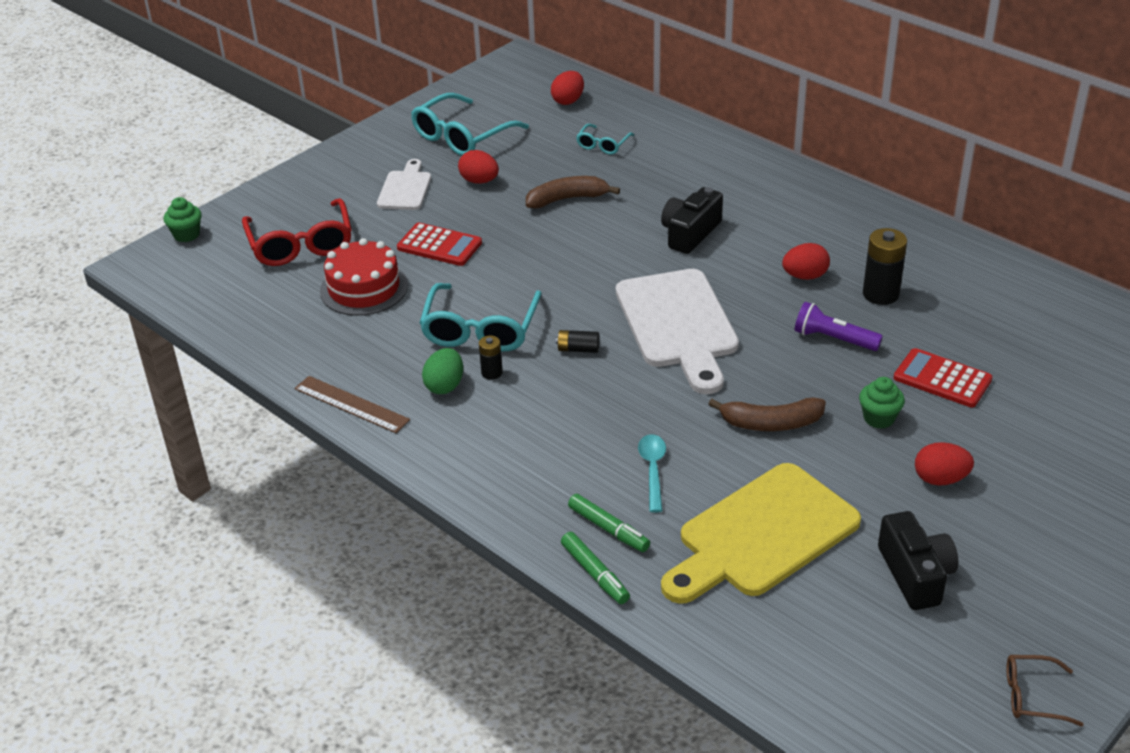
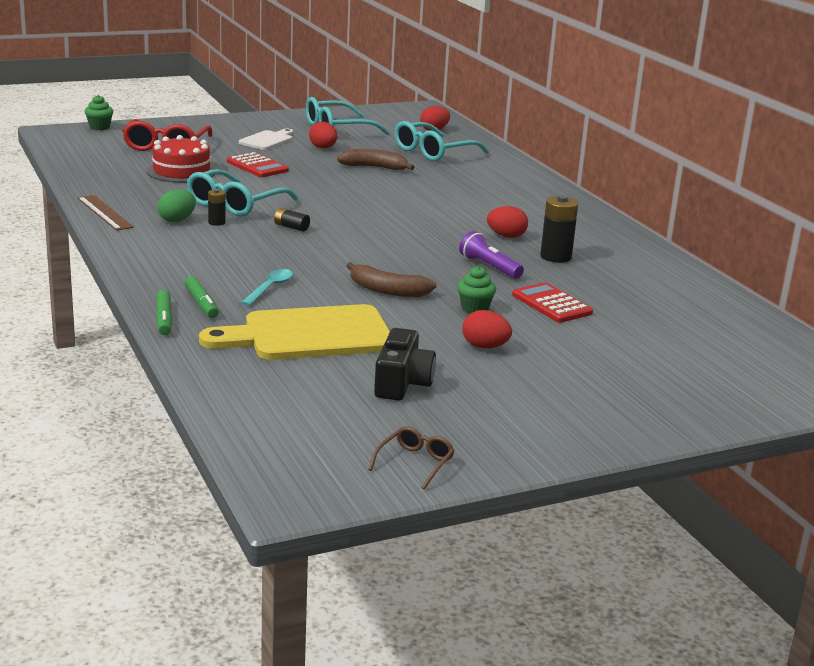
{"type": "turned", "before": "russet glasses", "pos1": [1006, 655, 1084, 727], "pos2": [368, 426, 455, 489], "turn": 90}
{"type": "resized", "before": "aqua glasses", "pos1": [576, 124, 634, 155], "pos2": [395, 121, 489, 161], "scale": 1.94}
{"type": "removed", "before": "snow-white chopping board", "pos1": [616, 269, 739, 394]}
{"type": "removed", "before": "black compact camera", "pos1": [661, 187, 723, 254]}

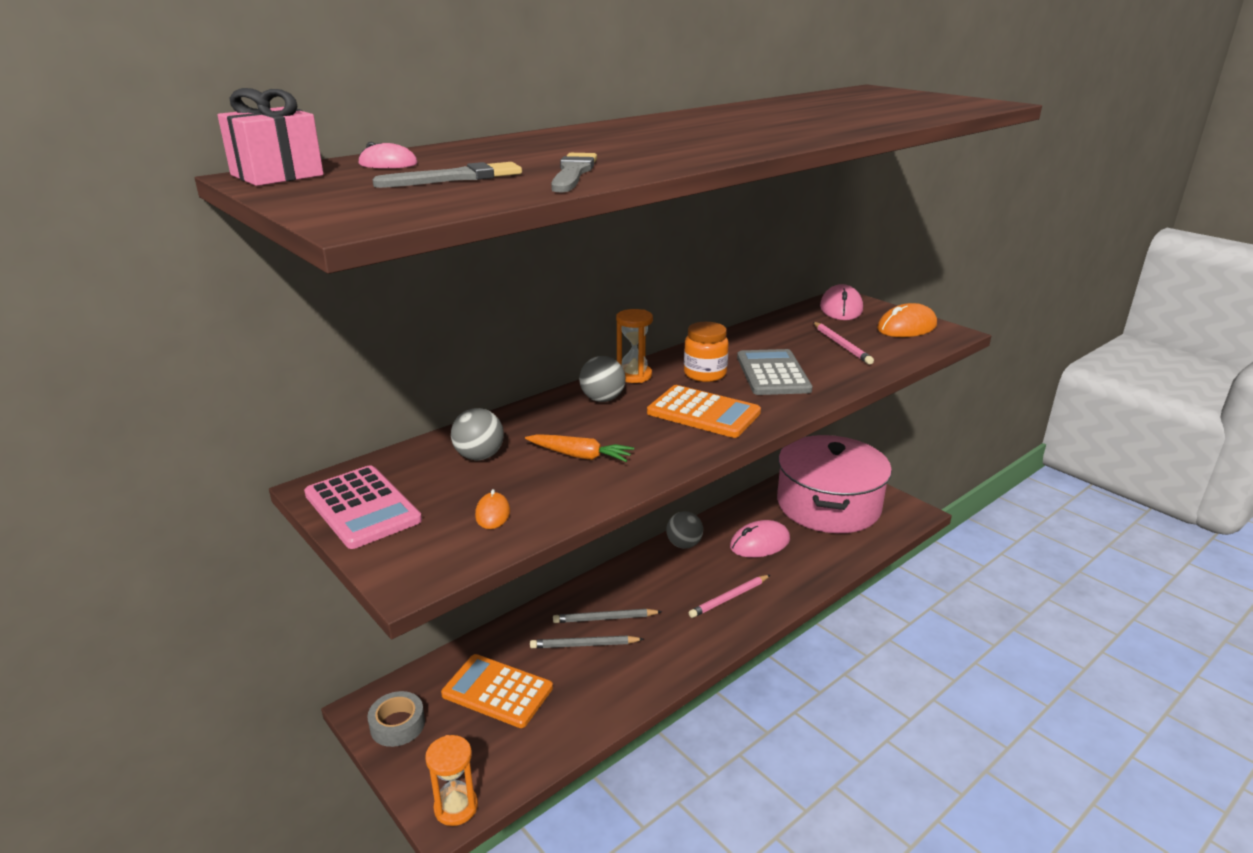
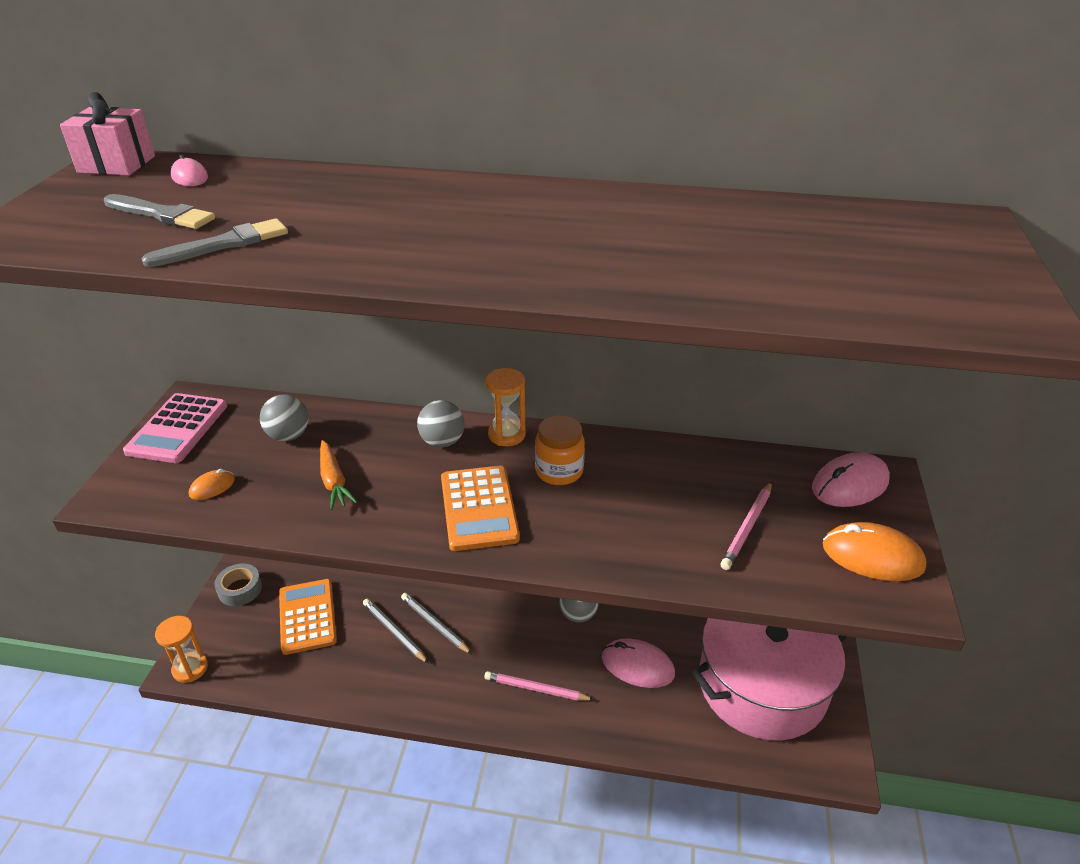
{"type": "removed", "before": "ash-grey calculator", "pos1": [737, 349, 813, 395]}

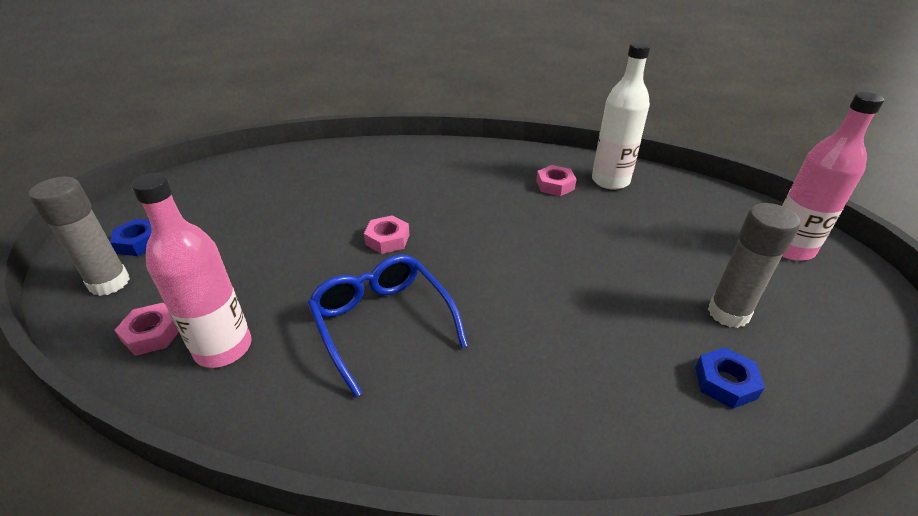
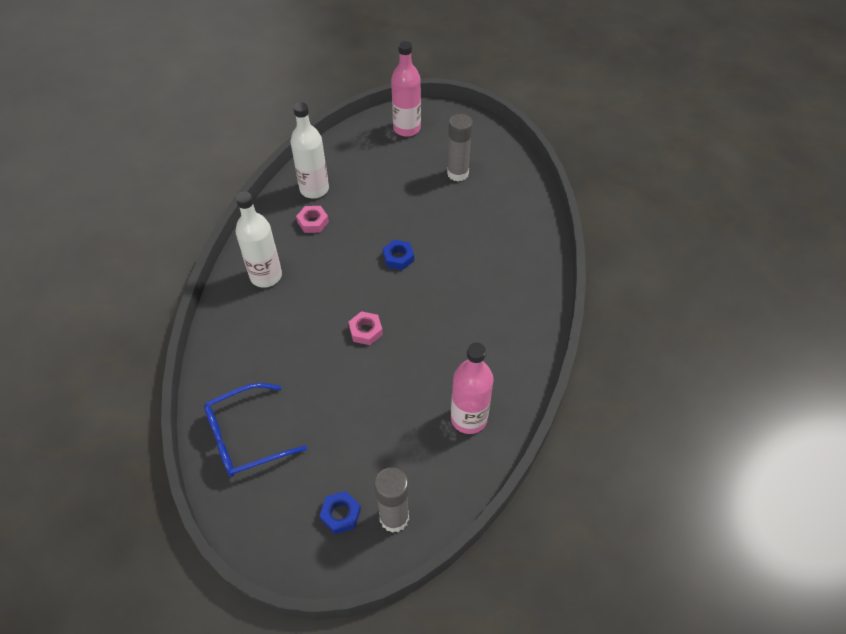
{"type": "moved", "before": "royal blue glasses", "pos1": [307, 255, 468, 398], "pos2": [204, 383, 307, 477]}
{"type": "added", "after": "snow-white flask", "pos2": [235, 191, 282, 287]}
{"type": "moved", "before": "royal blue hex nut", "pos1": [695, 347, 765, 409], "pos2": [383, 240, 414, 270]}
{"type": "removed", "before": "rose-pink hex nut", "pos1": [115, 303, 179, 356]}

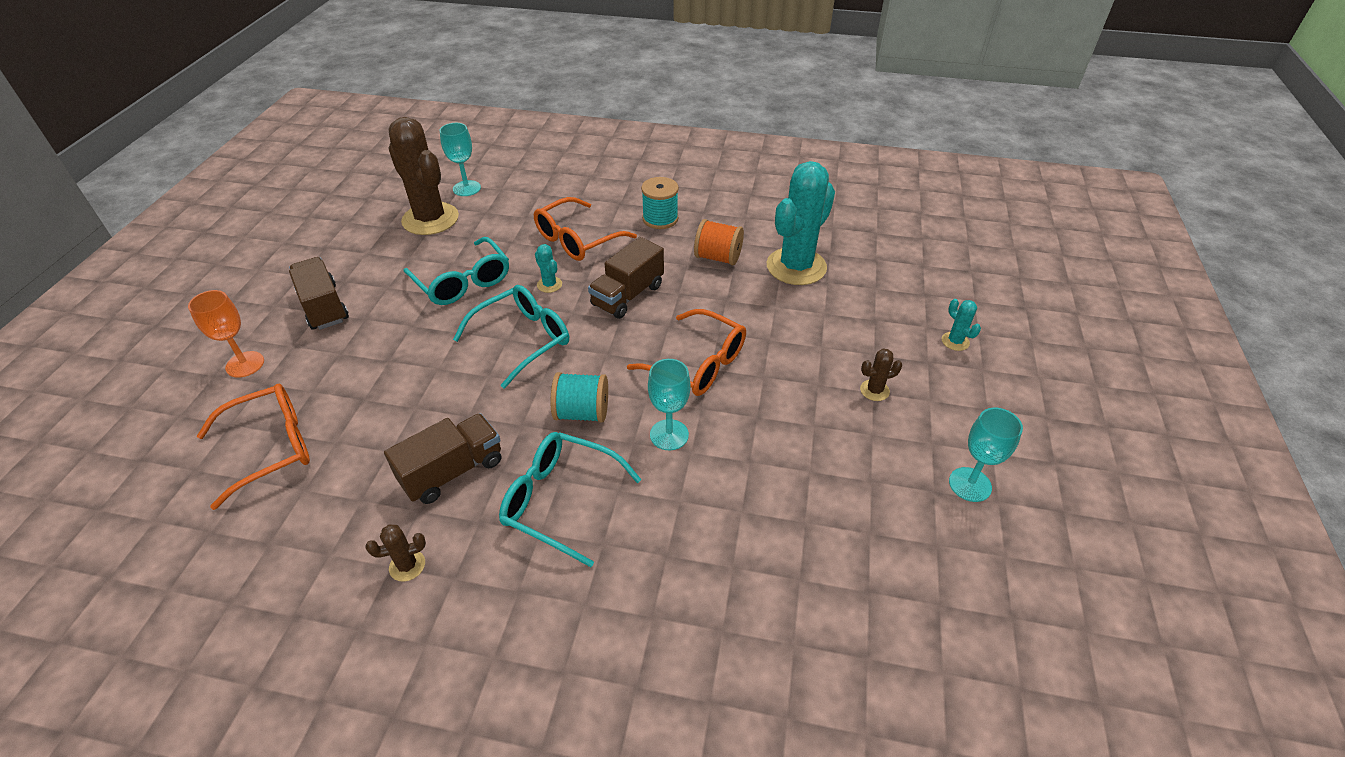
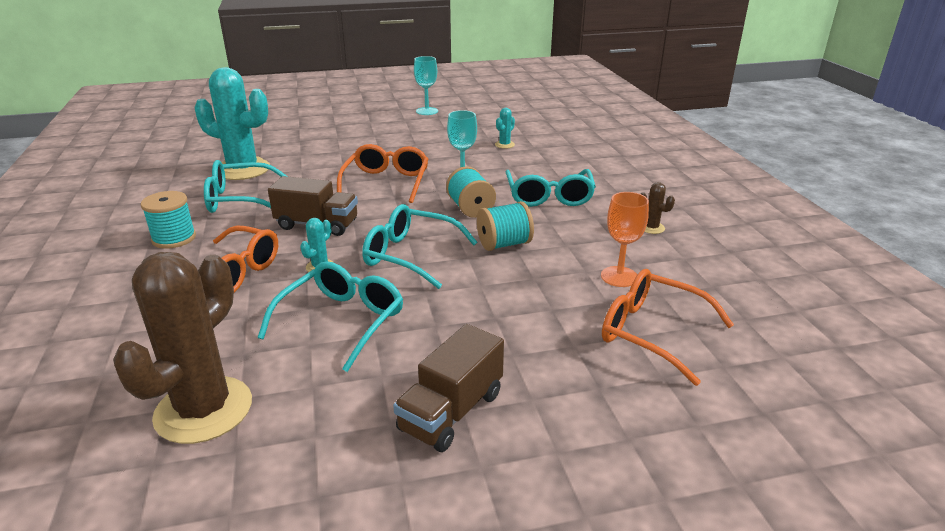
{"type": "replaced", "before": "bright orange bobbin", "after": "aqua glasses", "pos1": [694, 219, 744, 265], "pos2": [204, 160, 288, 213]}
{"type": "added", "after": "aqua bobbin", "pos2": [477, 201, 534, 251]}
{"type": "moved", "before": "aqua cactus", "pos1": [942, 299, 981, 351], "pos2": [495, 108, 515, 149]}
{"type": "moved", "before": "bright orange wine glass", "pos1": [188, 290, 264, 378], "pos2": [601, 192, 649, 287]}
{"type": "removed", "before": "russet truck", "pos1": [384, 413, 501, 504]}
{"type": "removed", "before": "aqua wine glass", "pos1": [439, 123, 481, 196]}
{"type": "removed", "before": "russet cactus", "pos1": [860, 349, 902, 401]}

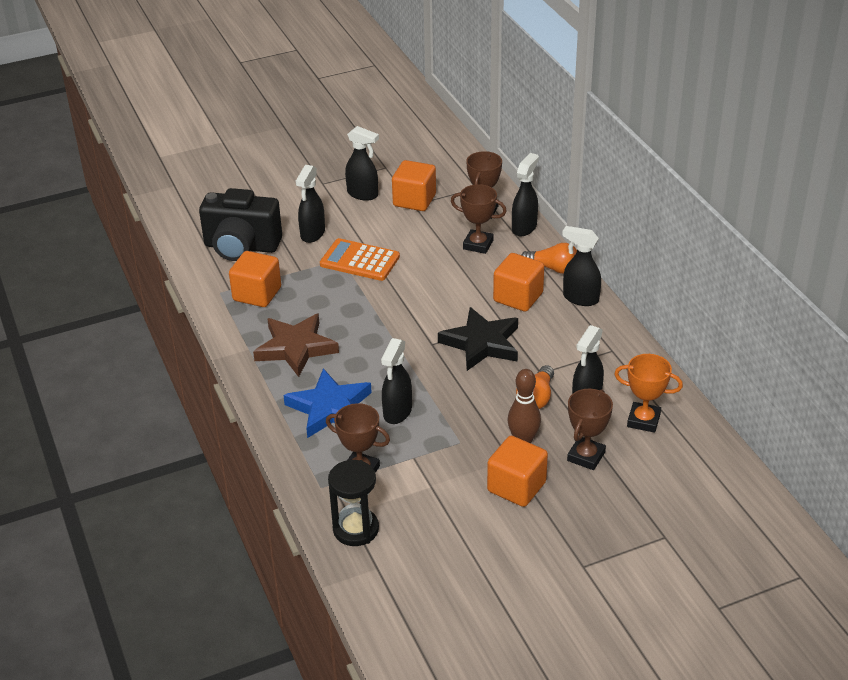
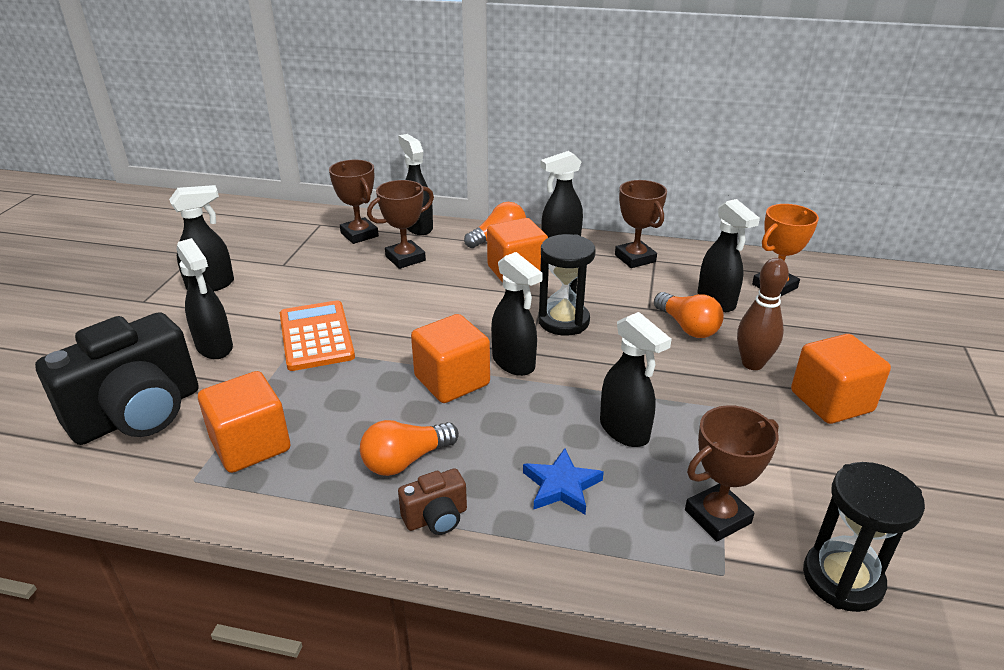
{"type": "turned", "before": "bright orange calculator", "pos1": [320, 238, 400, 281], "pos2": [280, 300, 355, 371], "turn": 105}
{"type": "replaced", "before": "russet star", "after": "bright orange light bulb", "pos1": [253, 313, 339, 377], "pos2": [360, 420, 459, 476]}
{"type": "added", "after": "russet compact camera", "pos2": [398, 468, 467, 535]}
{"type": "moved", "before": "bright orange cube", "pos1": [392, 160, 436, 211], "pos2": [411, 314, 490, 403]}
{"type": "added", "after": "black spray bottle", "pos2": [491, 252, 543, 376]}
{"type": "resized", "before": "royal blue star", "pos1": [283, 368, 372, 438], "pos2": [523, 448, 604, 514], "scale": 0.57}
{"type": "replaced", "before": "black star", "after": "black hourglass", "pos1": [438, 307, 518, 371], "pos2": [538, 234, 596, 336]}
{"type": "moved", "before": "russet trophy", "pos1": [567, 389, 613, 470], "pos2": [615, 180, 667, 268]}

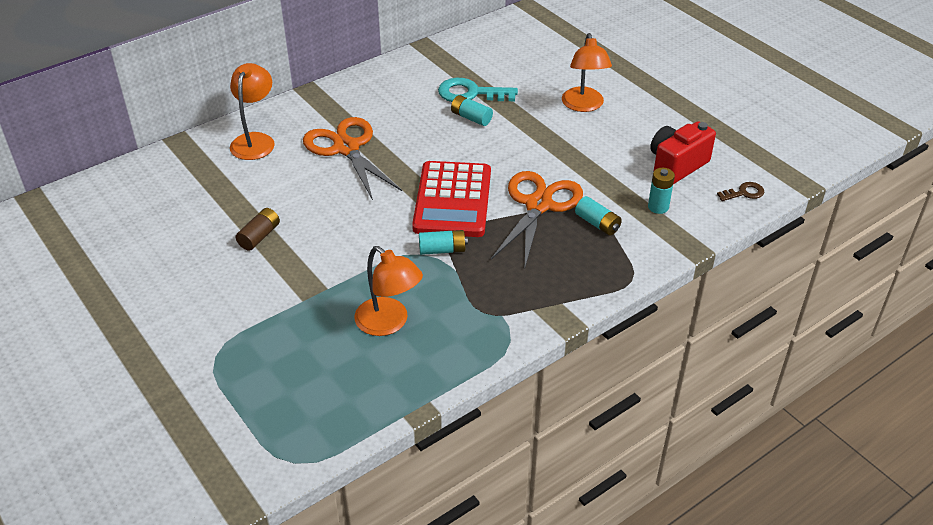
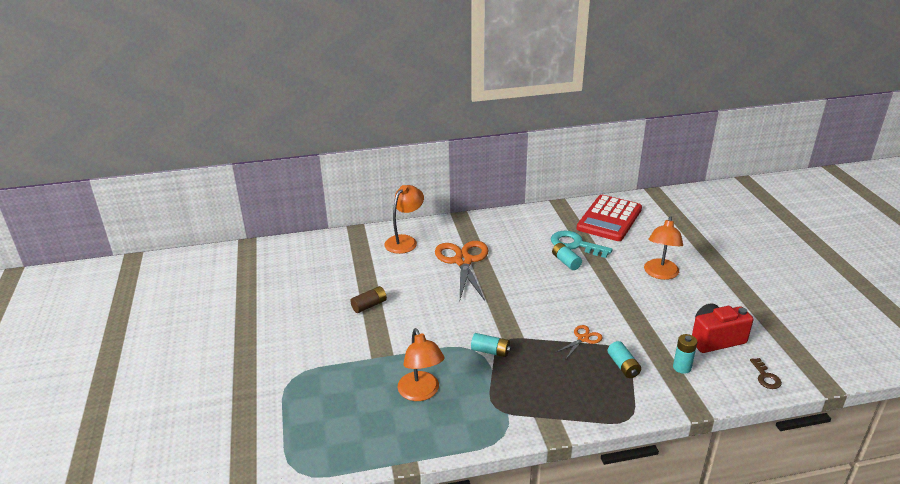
{"type": "resized", "before": "bright orange pair of scissors", "pos1": [491, 171, 583, 270], "pos2": [555, 325, 603, 360], "scale": 0.48}
{"type": "moved", "before": "red calculator", "pos1": [412, 161, 491, 237], "pos2": [577, 195, 642, 241]}
{"type": "turned", "before": "russet key", "pos1": [717, 182, 764, 201], "pos2": [750, 358, 782, 389], "turn": 75}

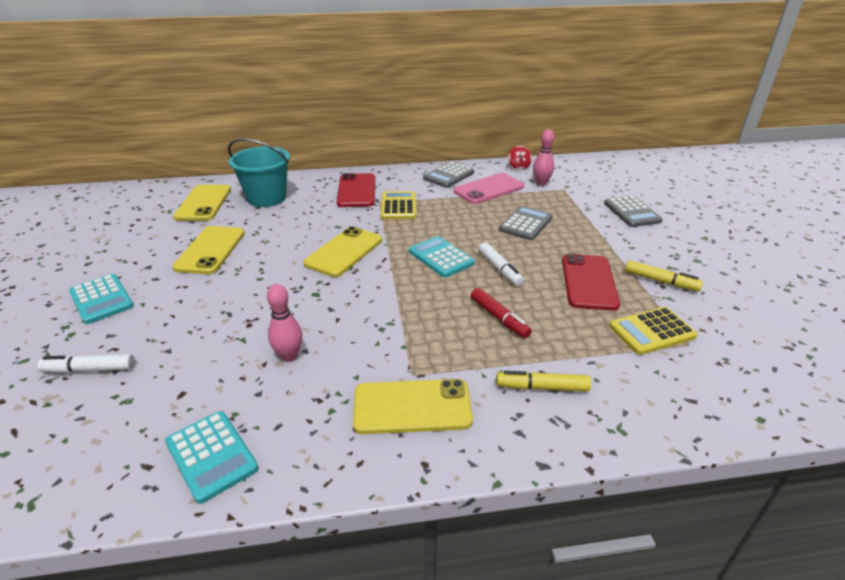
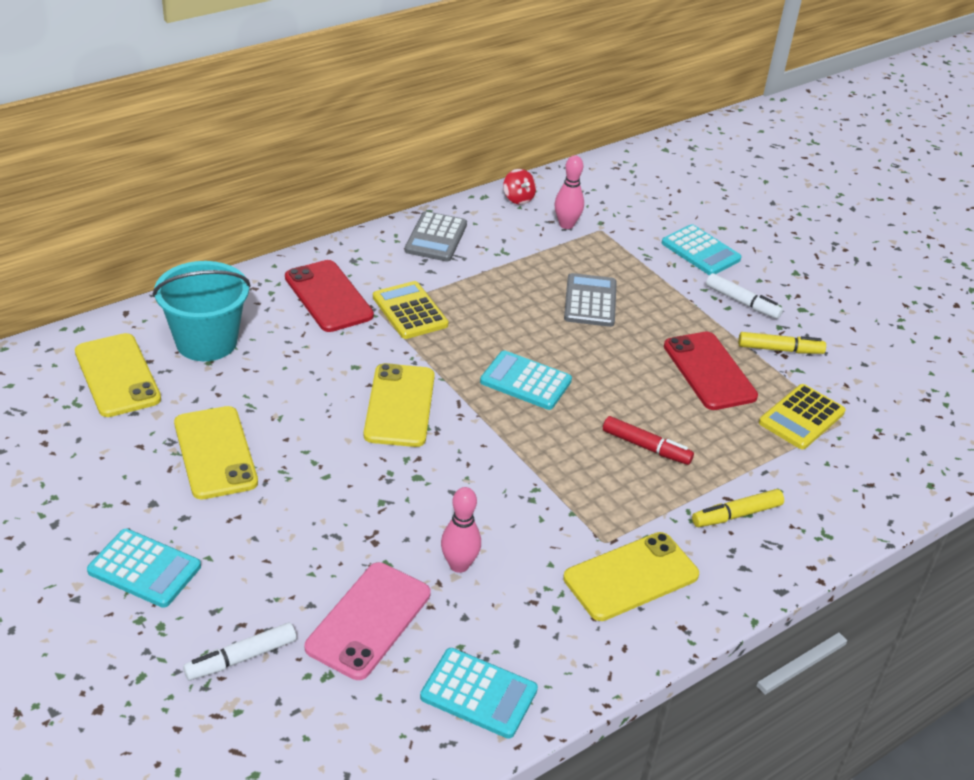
{"type": "moved", "before": "rose-pink phone", "pos1": [454, 173, 524, 204], "pos2": [305, 562, 431, 680]}
{"type": "recoloured", "before": "ash-grey calculator", "after": "aqua calculator", "pos1": [604, 196, 663, 227], "pos2": [662, 224, 742, 275]}
{"type": "moved", "before": "snow-white marker", "pos1": [479, 243, 524, 286], "pos2": [706, 273, 783, 319]}

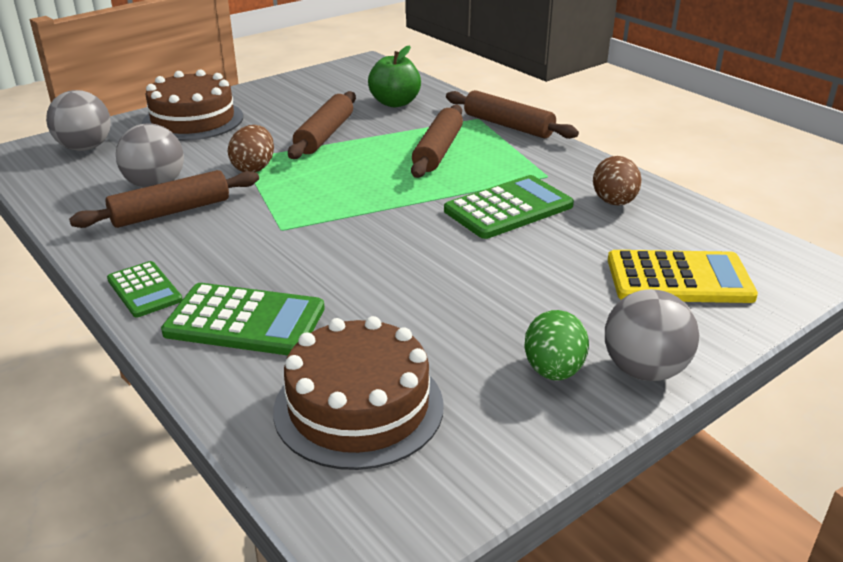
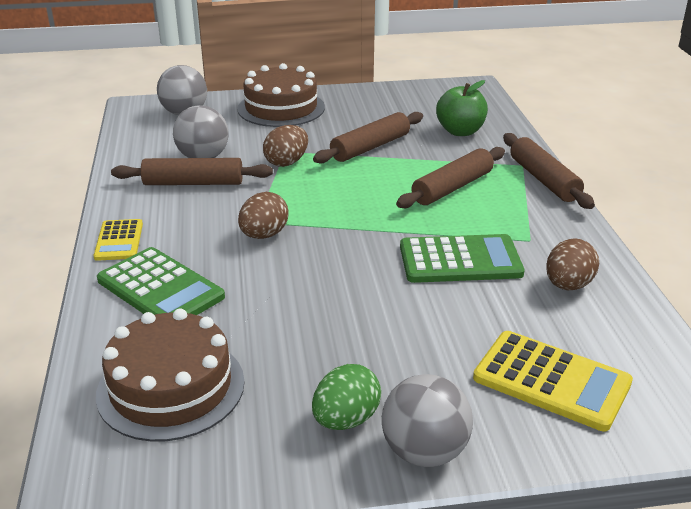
{"type": "recoloured", "before": "leaf-green calculator", "after": "golden calculator", "pos1": [107, 261, 183, 317], "pos2": [94, 219, 143, 261]}
{"type": "added", "after": "russet egg shape", "pos2": [238, 192, 289, 239]}

